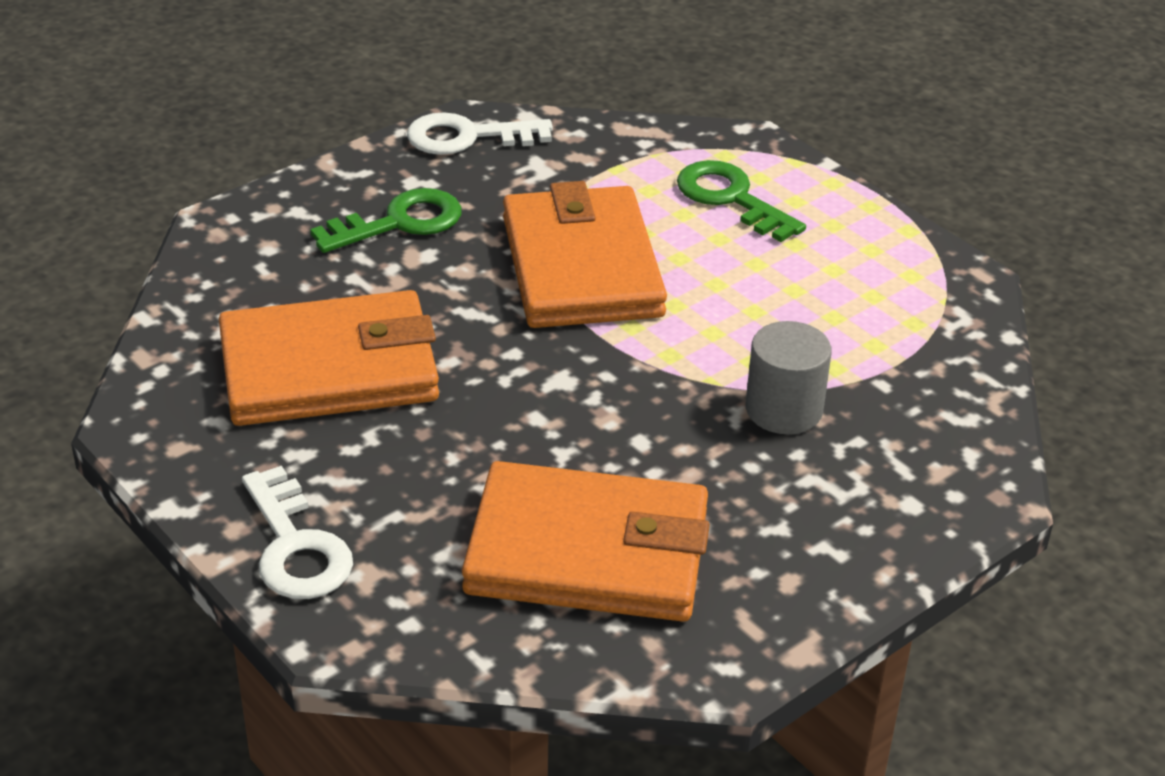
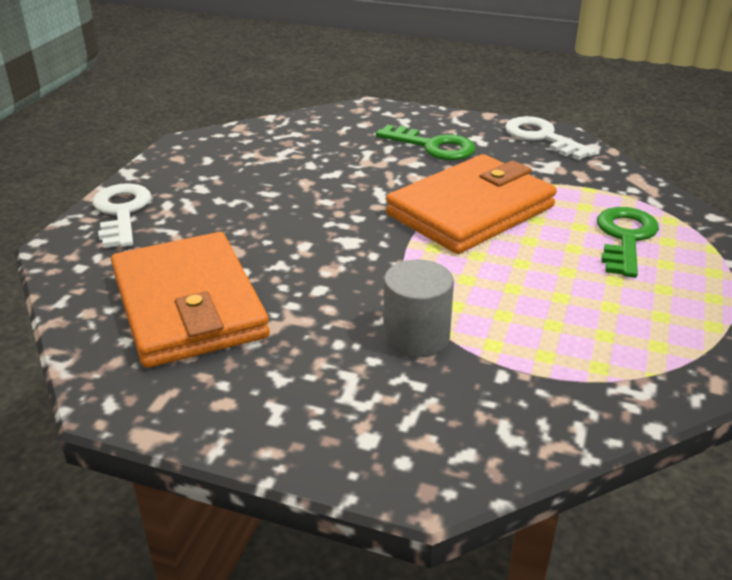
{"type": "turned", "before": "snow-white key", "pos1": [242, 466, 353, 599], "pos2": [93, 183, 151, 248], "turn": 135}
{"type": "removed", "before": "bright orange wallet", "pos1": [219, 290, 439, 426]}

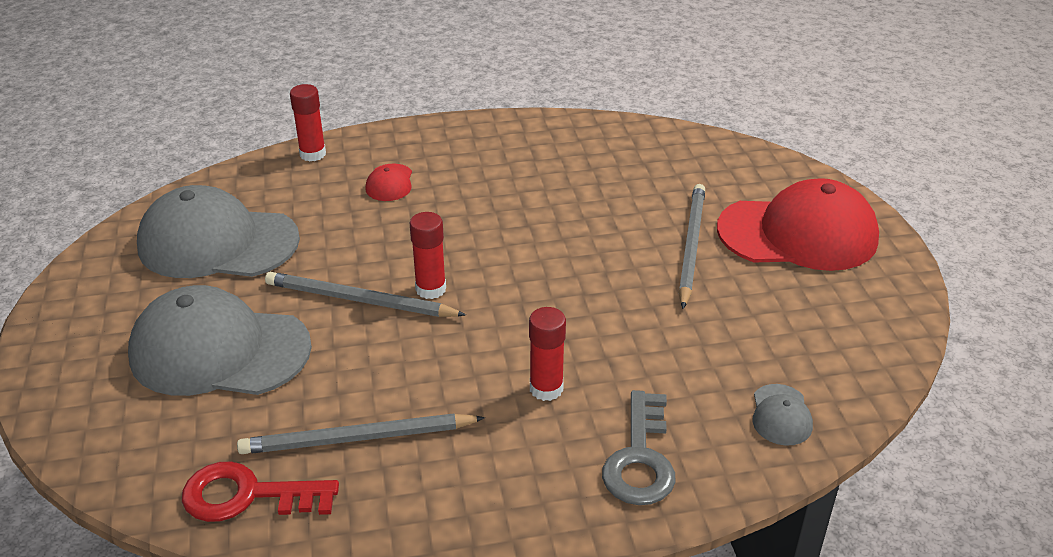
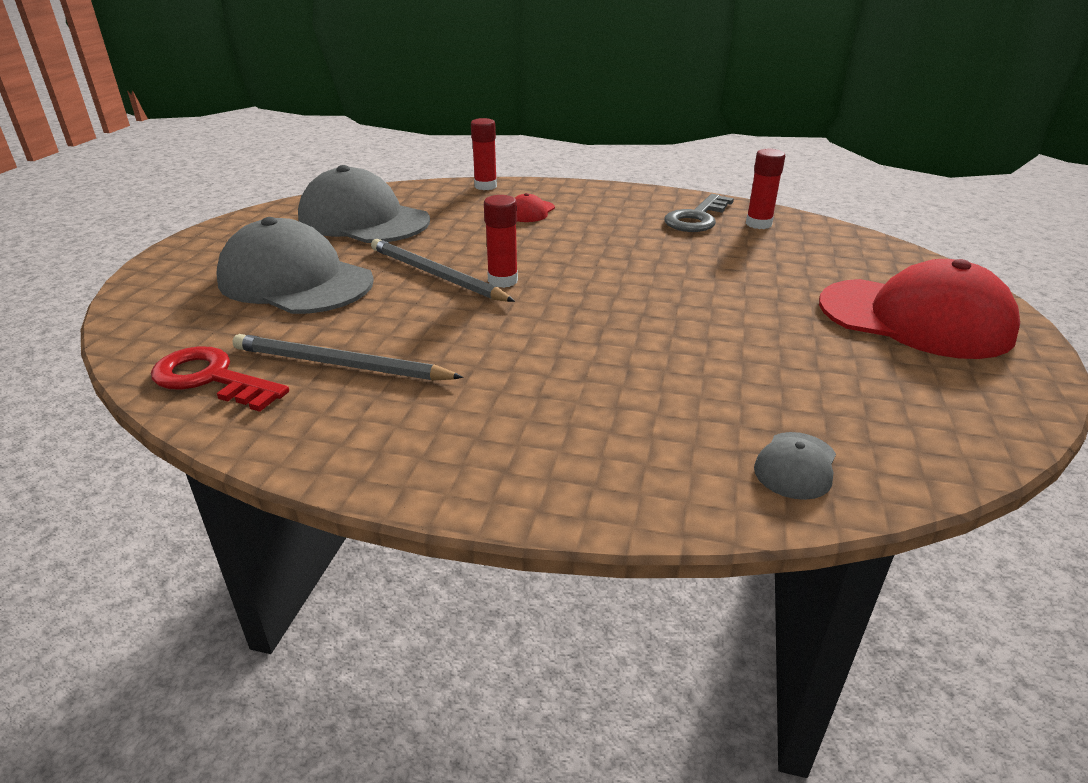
{"type": "moved", "before": "ash-grey key", "pos1": [602, 390, 676, 505], "pos2": [664, 194, 734, 232]}
{"type": "moved", "before": "red stick of glue", "pos1": [529, 307, 566, 401], "pos2": [746, 149, 785, 229]}
{"type": "removed", "before": "ash-grey wooden pencil", "pos1": [679, 184, 705, 309]}

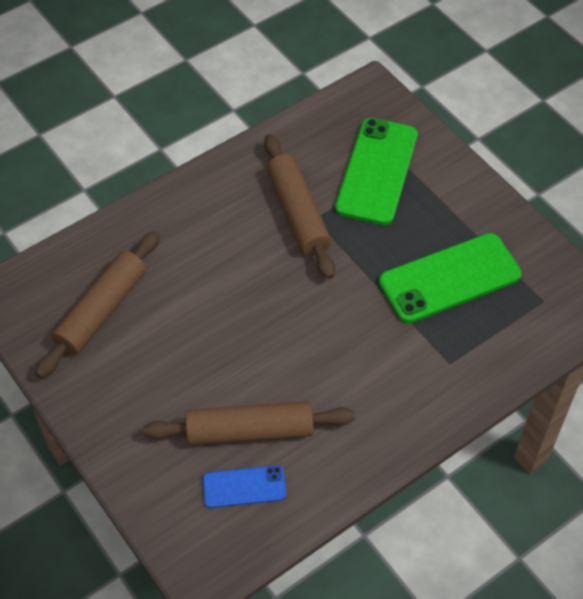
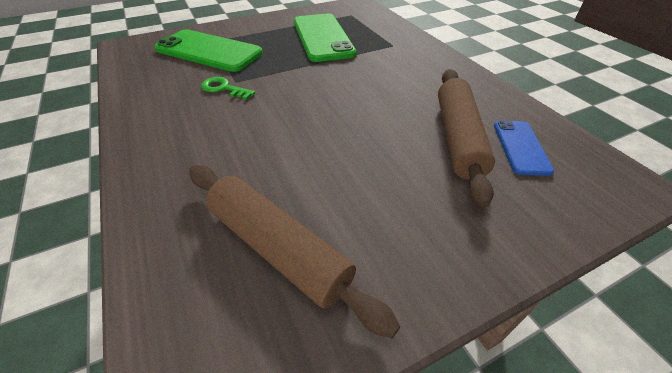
{"type": "replaced", "before": "russet rolling pin", "after": "leaf-green key", "pos1": [264, 134, 335, 279], "pos2": [201, 77, 255, 100]}

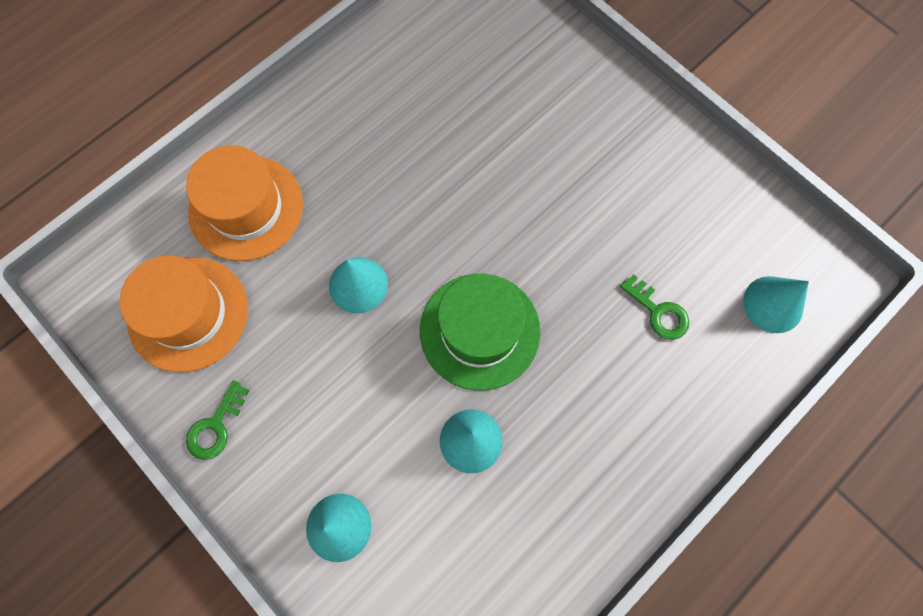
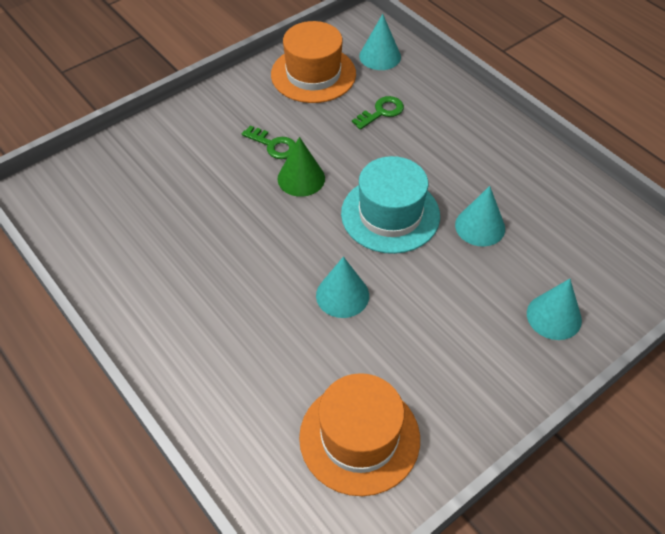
{"type": "moved", "before": "leaf-green key", "pos1": [186, 380, 249, 460], "pos2": [242, 126, 296, 159]}
{"type": "moved", "before": "bright orange hat", "pos1": [186, 145, 303, 261], "pos2": [271, 21, 356, 103]}
{"type": "added", "after": "leaf-green cone", "pos2": [278, 137, 325, 197]}
{"type": "recoloured", "before": "leaf-green hat", "after": "aqua hat", "pos1": [420, 274, 540, 391], "pos2": [341, 156, 440, 254]}

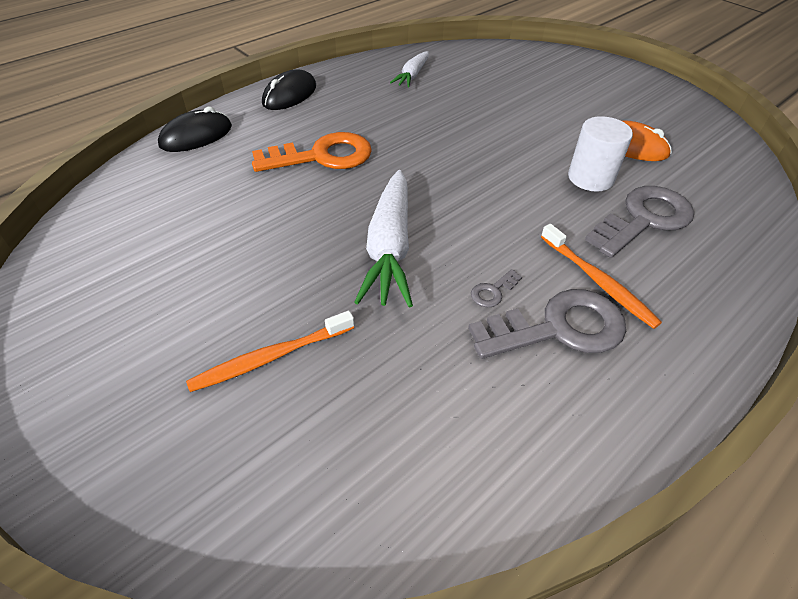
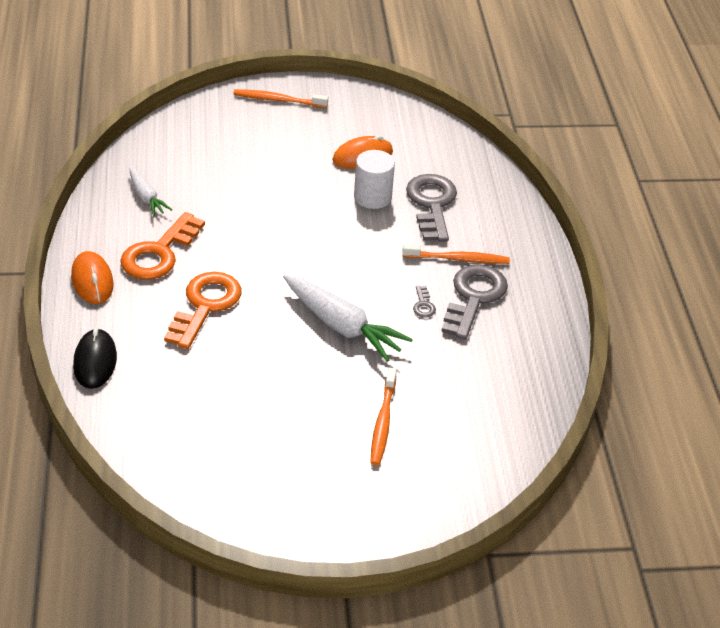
{"type": "recoloured", "before": "black PC mouse", "after": "bright orange PC mouse", "pos1": [262, 69, 316, 110], "pos2": [71, 251, 114, 304]}
{"type": "added", "after": "bright orange key", "pos2": [120, 212, 205, 280]}
{"type": "added", "after": "bright orange dental brush", "pos2": [233, 89, 328, 108]}

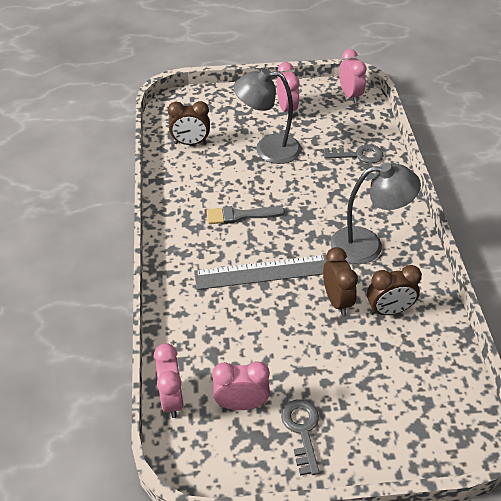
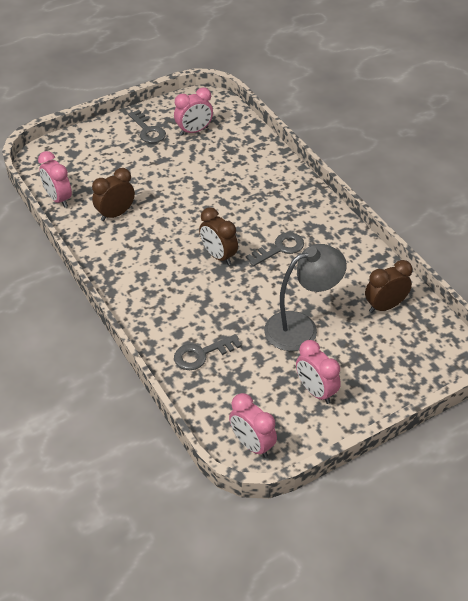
{"type": "moved", "before": "rose-pink bedside clock", "pos1": [154, 343, 184, 418], "pos2": [38, 151, 72, 208]}
{"type": "moved", "before": "russet bedside clock", "pos1": [323, 247, 358, 315], "pos2": [199, 207, 238, 265]}
{"type": "replaced", "before": "ash-grey paintbrush", "after": "ash-grey key", "pos1": [207, 206, 285, 224], "pos2": [246, 232, 304, 266]}
{"type": "removed", "before": "ash-grey straightedge", "pos1": [194, 255, 327, 290]}
{"type": "removed", "before": "ash-grey lamp", "pos1": [331, 163, 421, 264]}

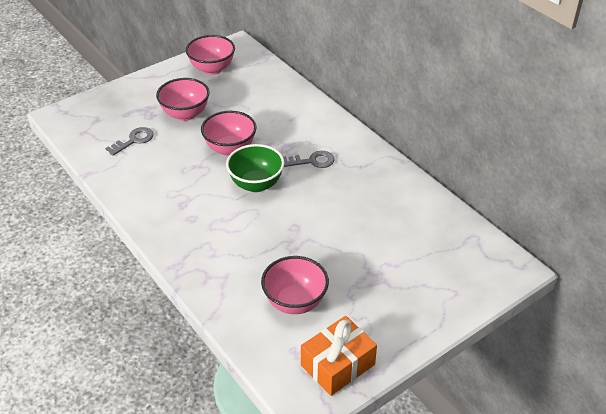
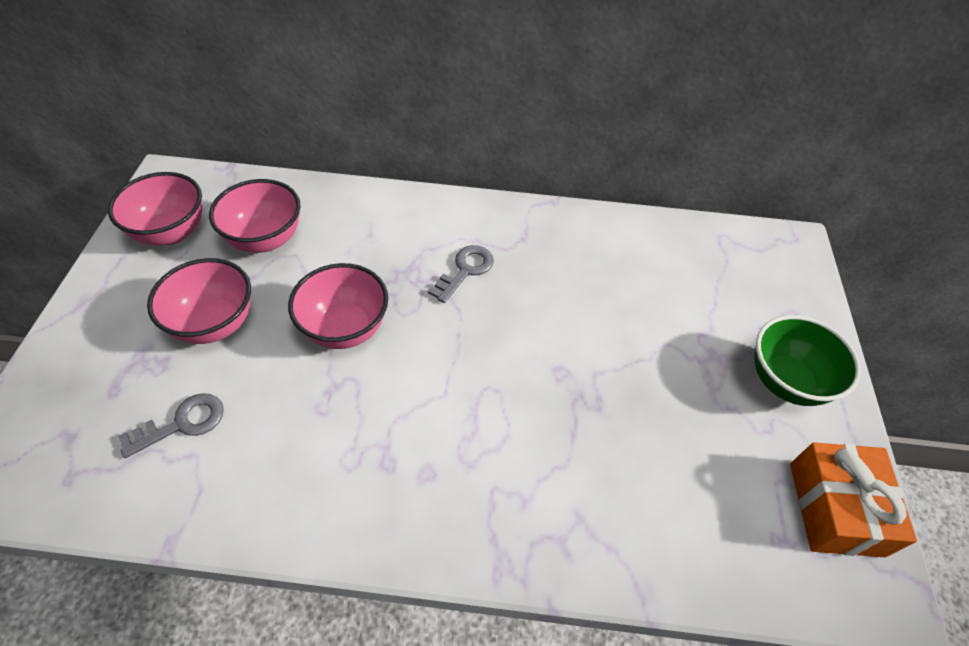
{"type": "turned", "before": "ash-grey key", "pos1": [105, 127, 154, 156], "pos2": [118, 393, 224, 458], "turn": 60}
{"type": "moved", "before": "rose-pink deep dish", "pos1": [261, 256, 329, 314], "pos2": [209, 179, 301, 253]}
{"type": "moved", "before": "leaf-green deep dish", "pos1": [226, 144, 285, 192], "pos2": [754, 315, 861, 406]}

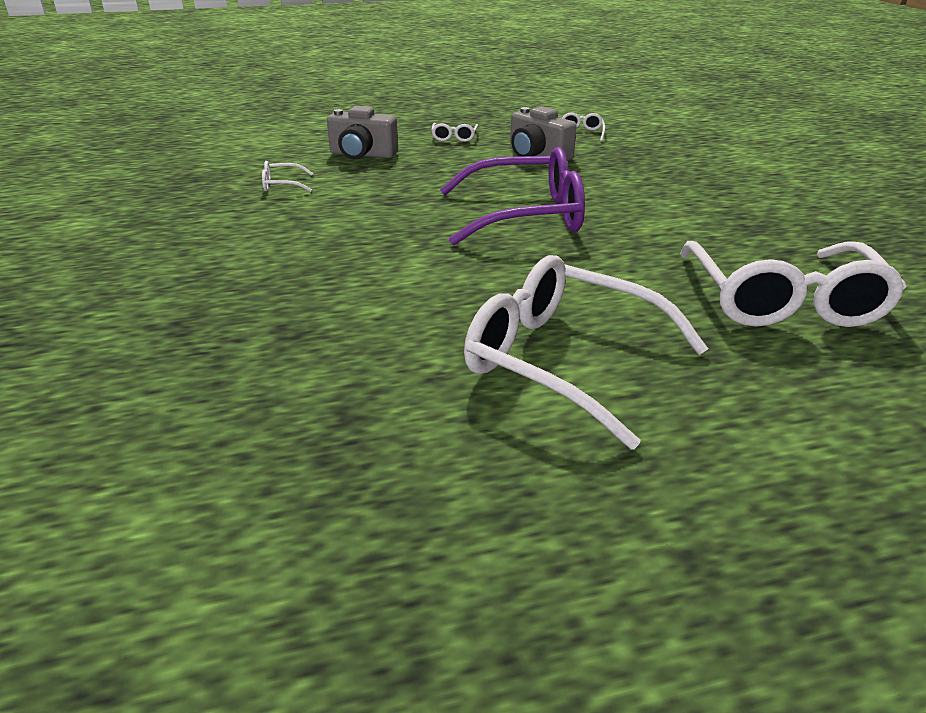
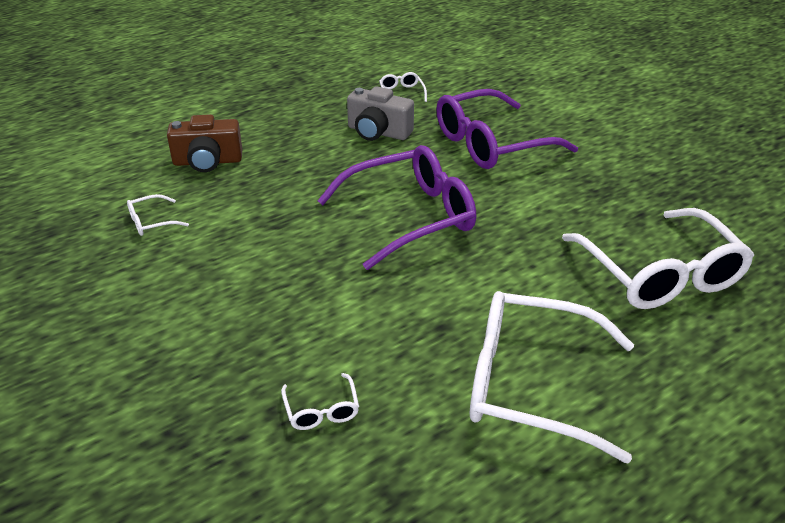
{"type": "recoloured", "before": "ash-grey compact camera", "after": "russet compact camera", "pos1": [327, 106, 398, 159], "pos2": [167, 114, 242, 172]}
{"type": "moved", "before": "snow-white glasses", "pos1": [431, 123, 478, 142], "pos2": [281, 373, 359, 430]}
{"type": "added", "after": "royal purple glasses", "pos2": [436, 89, 578, 169]}

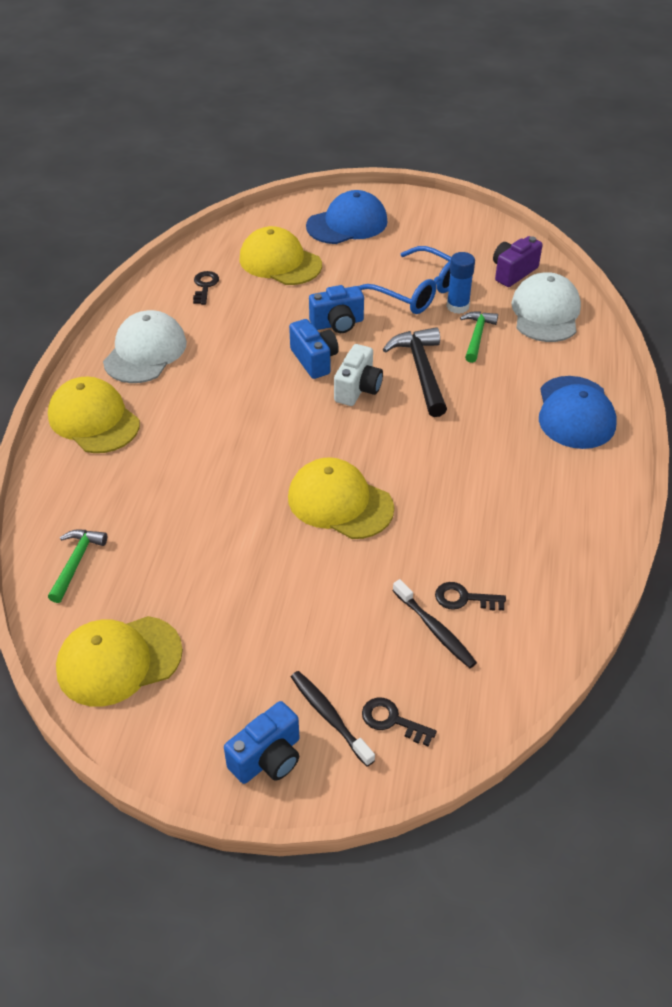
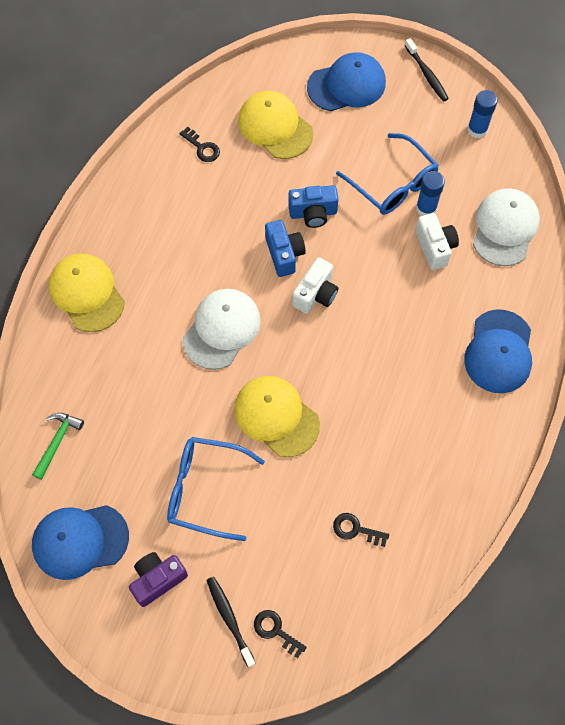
{"type": "recoloured", "before": "golden cap", "after": "royal blue cap", "pos1": [56, 616, 183, 707], "pos2": [32, 505, 129, 580]}
{"type": "moved", "before": "royal purple compact camera", "pos1": [493, 236, 543, 287], "pos2": [129, 552, 188, 607]}
{"type": "added", "after": "royal blue glasses", "pos2": [167, 437, 265, 541]}
{"type": "turned", "before": "black key", "pos1": [193, 271, 219, 305], "pos2": [179, 127, 220, 162], "turn": 120}
{"type": "moved", "before": "snow-white cap", "pos1": [103, 310, 187, 383], "pos2": [183, 289, 261, 370]}
{"type": "moved", "before": "black dental brush", "pos1": [393, 579, 477, 668], "pos2": [405, 38, 449, 102]}
{"type": "replaced", "before": "leaf-green carpenter's hammer", "after": "snow-white compact camera", "pos1": [460, 311, 498, 363], "pos2": [415, 213, 459, 270]}
{"type": "added", "after": "royal blue stick of glue", "pos2": [467, 90, 498, 138]}
{"type": "removed", "before": "royal blue compact camera", "pos1": [224, 701, 300, 784]}
{"type": "removed", "before": "black carpenter's hammer", "pos1": [383, 327, 447, 417]}

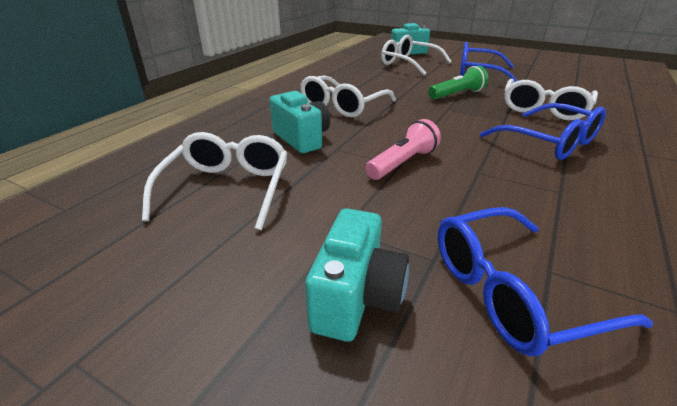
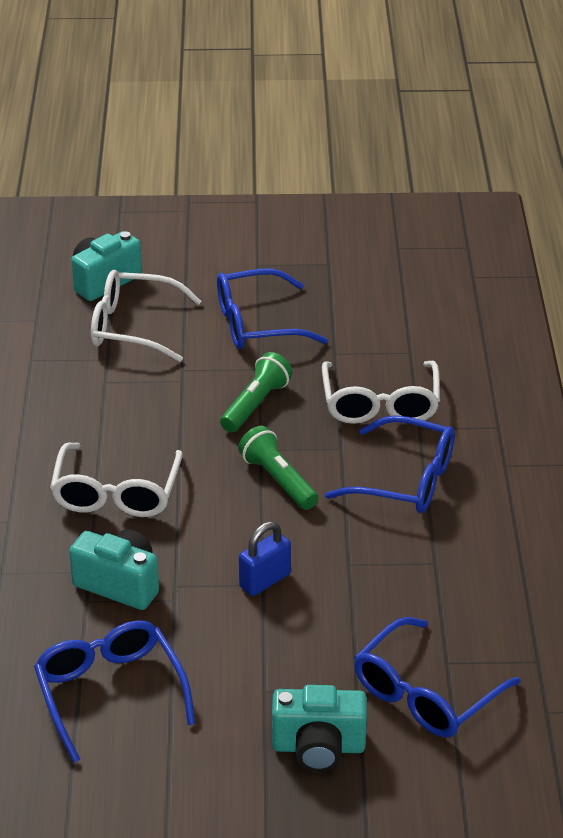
{"type": "recoloured", "before": "snow-white glasses", "after": "royal blue glasses", "pos1": [142, 132, 288, 230], "pos2": [34, 621, 195, 763]}
{"type": "added", "after": "leaf-green flashlight", "pos2": [238, 426, 318, 510]}
{"type": "replaced", "before": "rose-pink flashlight", "after": "royal blue lock", "pos1": [365, 119, 441, 180], "pos2": [239, 521, 291, 596]}
{"type": "turned", "before": "aqua compact camera", "pos1": [305, 208, 409, 342], "pos2": [272, 685, 367, 772], "turn": 105}

